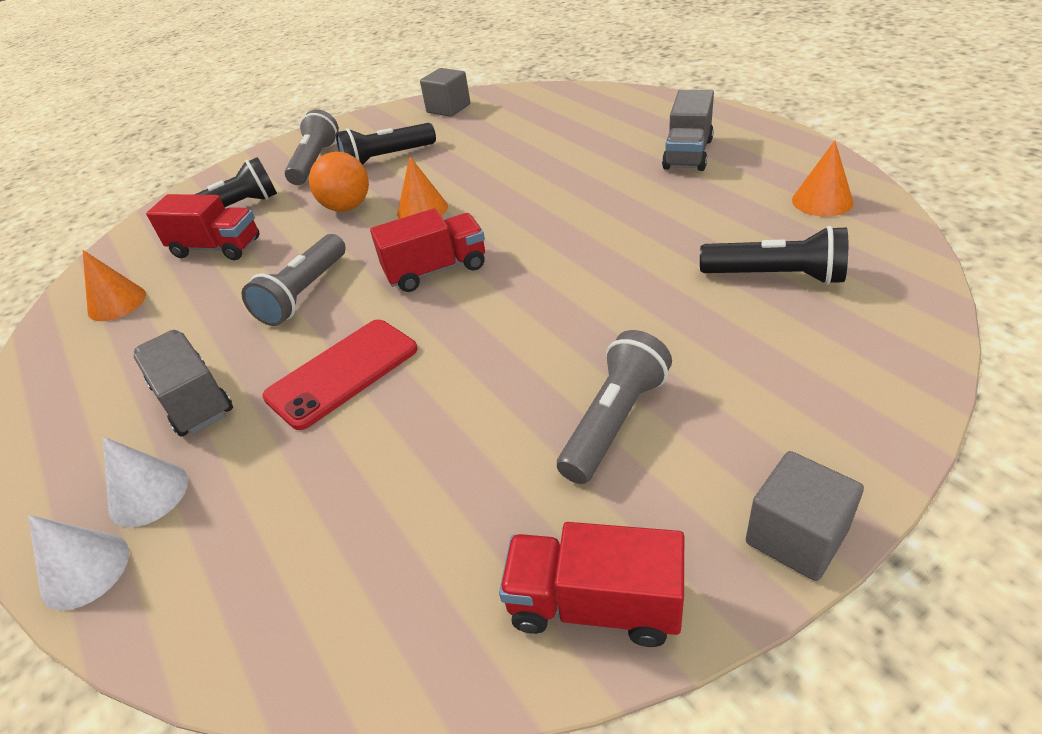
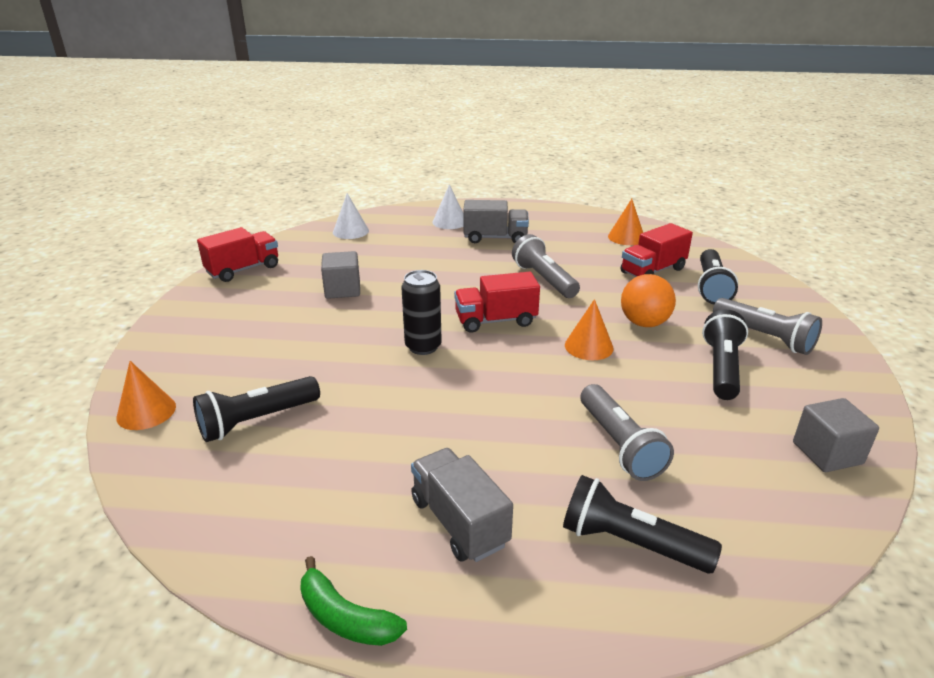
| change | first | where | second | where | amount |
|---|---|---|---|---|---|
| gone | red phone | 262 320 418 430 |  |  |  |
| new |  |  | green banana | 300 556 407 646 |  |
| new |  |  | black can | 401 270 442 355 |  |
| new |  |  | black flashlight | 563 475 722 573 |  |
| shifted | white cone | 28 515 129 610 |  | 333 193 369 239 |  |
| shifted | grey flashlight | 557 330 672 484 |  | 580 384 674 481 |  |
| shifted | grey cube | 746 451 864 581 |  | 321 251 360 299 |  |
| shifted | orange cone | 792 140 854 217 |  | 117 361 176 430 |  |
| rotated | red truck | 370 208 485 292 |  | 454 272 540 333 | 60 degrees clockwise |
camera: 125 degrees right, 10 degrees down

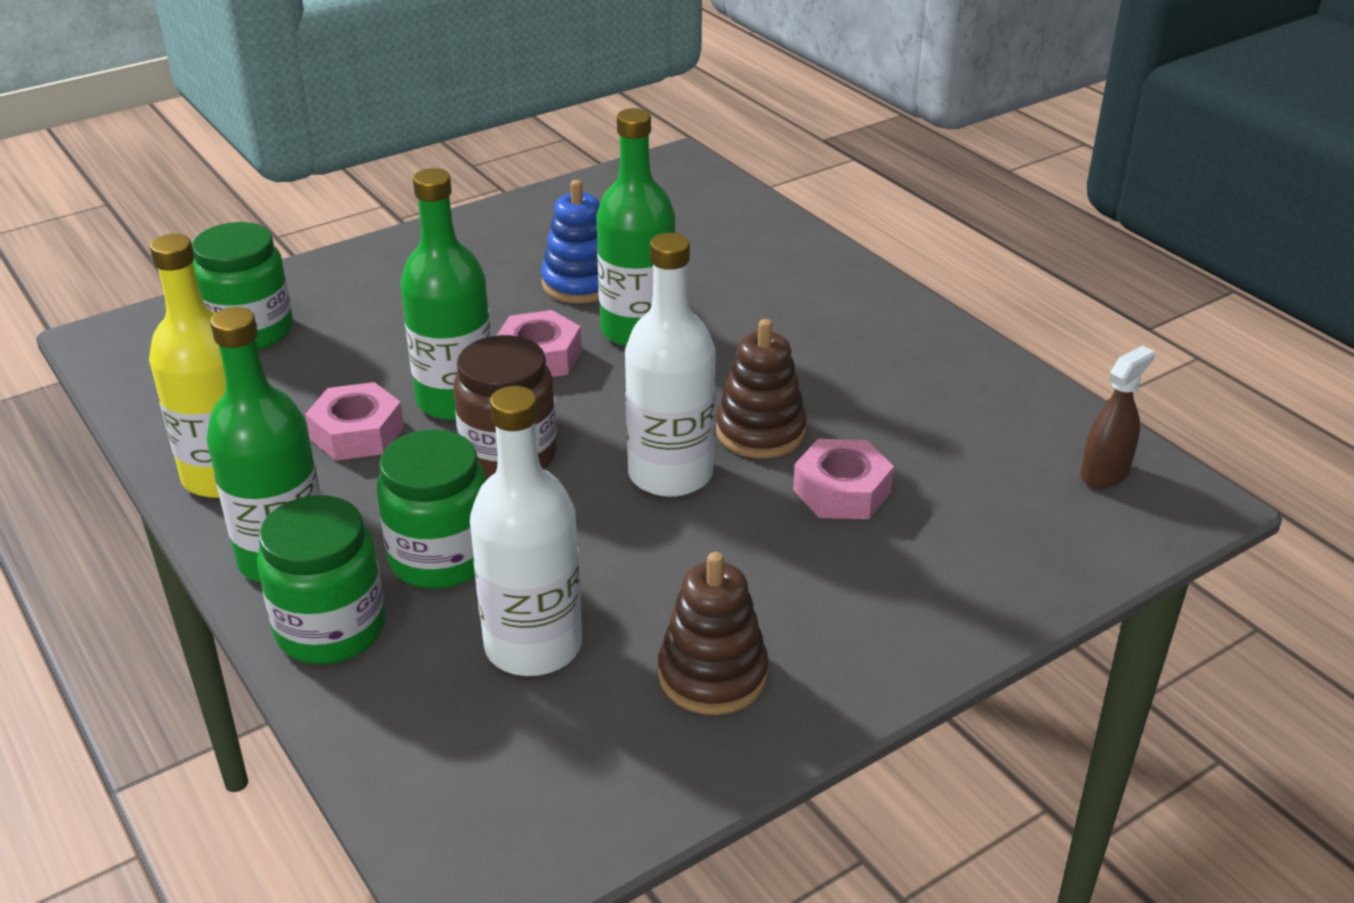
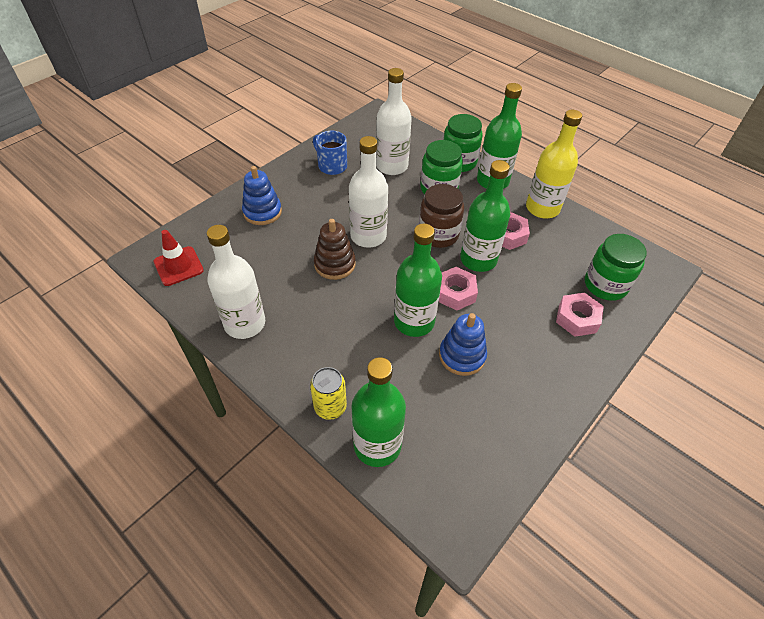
| change | first | where | second | where | amount |
|---|---|---|---|---|---|
| new |  |  | white bottle | 207 225 265 339 |  |
| new |  |  | blue stacking toy | 242 166 282 225 |  |
| new |  |  | yellow can | 310 367 347 420 |  |
| new |  |  | green bottle | 352 357 406 467 |  |
| shifted | pink nut | 793 439 894 519 |  | 556 293 604 337 |  |
| swapped | brown stacking toy | 658 552 769 715 | blue mug | 313 131 347 175 |  |
| swapped | brown spray bottle | 1080 346 1155 489 | red traffic cone | 154 230 204 286 |  |
camera: 165 degrees right, 15 degrees up

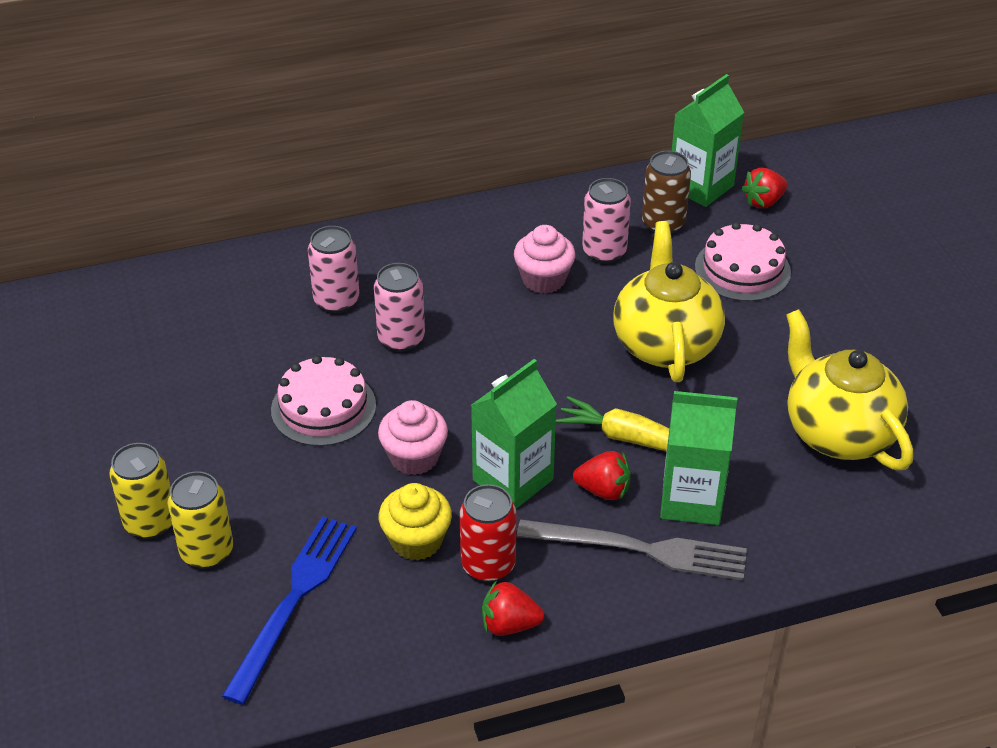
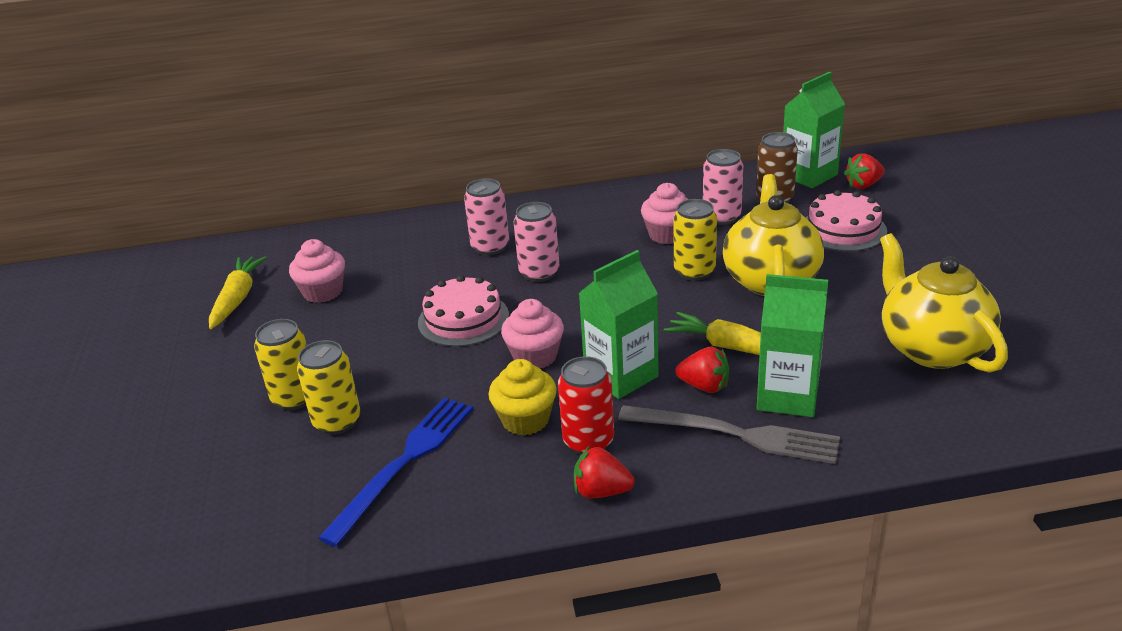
| change | first | where | second | where | amount |
|---|---|---|---|---|---|
| new |  |  | yellow carrot | 209 256 267 329 |  |
| new |  |  | pink cupcake | 289 239 345 303 |  |
| new |  |  | yellow can | 674 199 717 281 |  |
camera: 10 degrees right, 10 degrees down

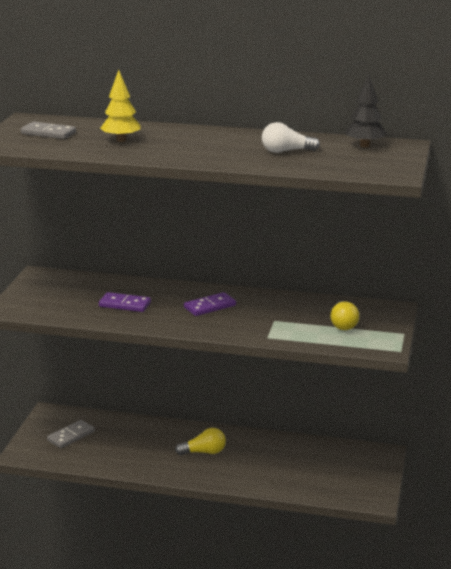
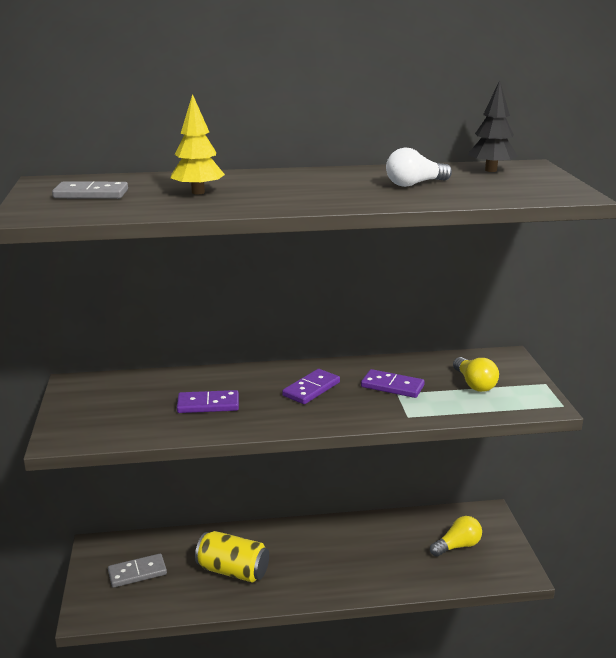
| change | first | where | second | where | amount |
|---|---|---|---|---|---|
| new |  |  | yellow can | 195 531 269 582 |  |
| new |  |  | purple domino | 361 369 425 398 |  |
| shifted | yellow light bulb | 175 428 226 455 |  | 430 516 482 557 |  |
| rotated | grey domino | 47 420 95 448 |  | 108 554 167 588 | 45 degrees clockwise |
camera: 20 degrees left, 0 degrees up

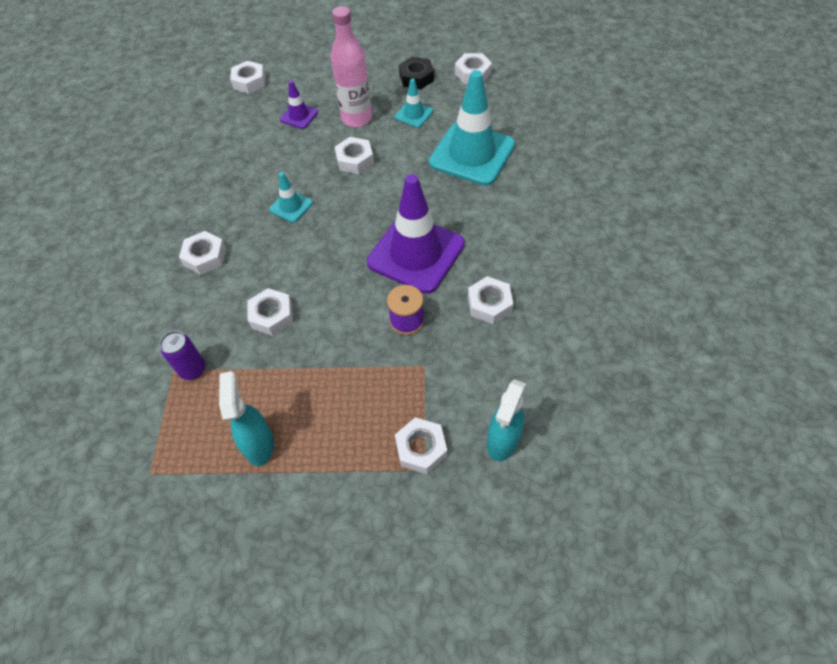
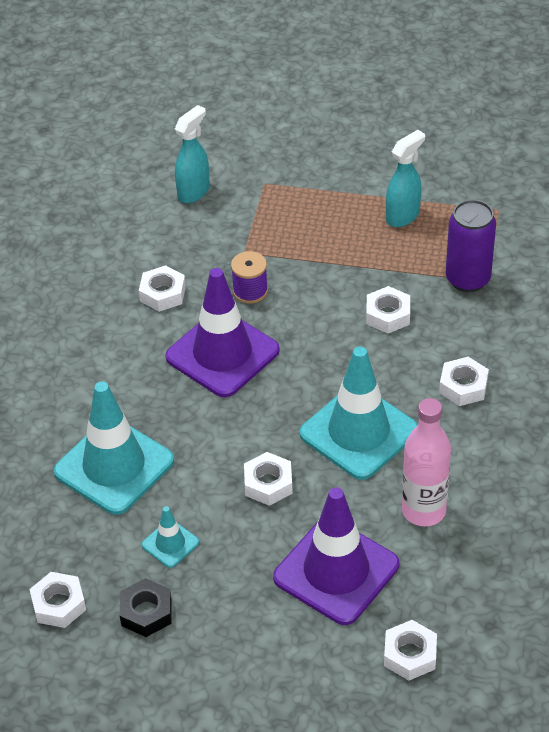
| change | first | where | second | where | amount |
|---|---|---|---|---|---|
| gone | white nut | 395 417 447 474 |  |  |  |
| shifted | pink bottle | 331 6 372 127 |  | 402 398 451 526 |  |
| rotated | turquoise spray bottle | 219 371 274 466 |  | 386 130 425 227 | 135 degrees counterclockwise |
| scaled | purple can | 160 331 205 380 |  | 446 200 496 292 | x1.65 |
| scaled | turquoise traffic cone | 269 172 313 223 |  | 299 347 418 480 | x2.17 |
| scaled | purple traffic cone | 280 80 318 129 |  | 273 487 399 625 | x2.17 |
camera: 170 degrees left, 10 degrees down

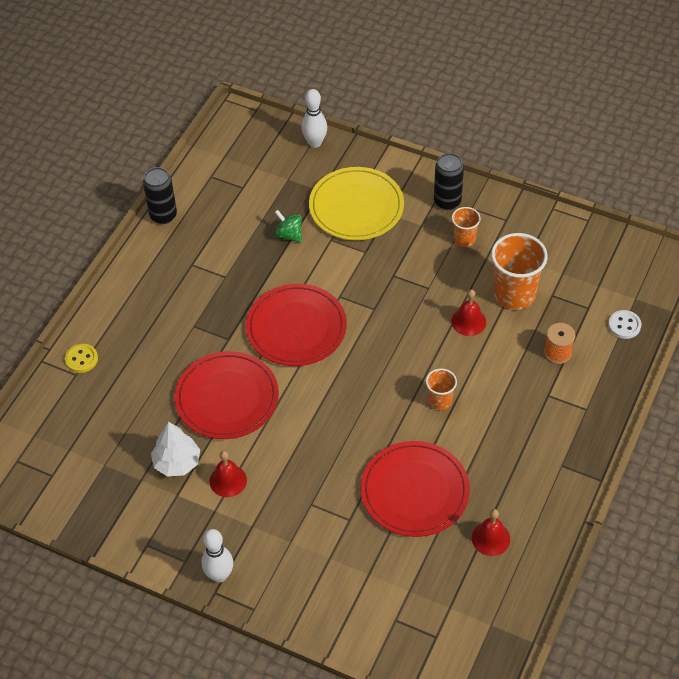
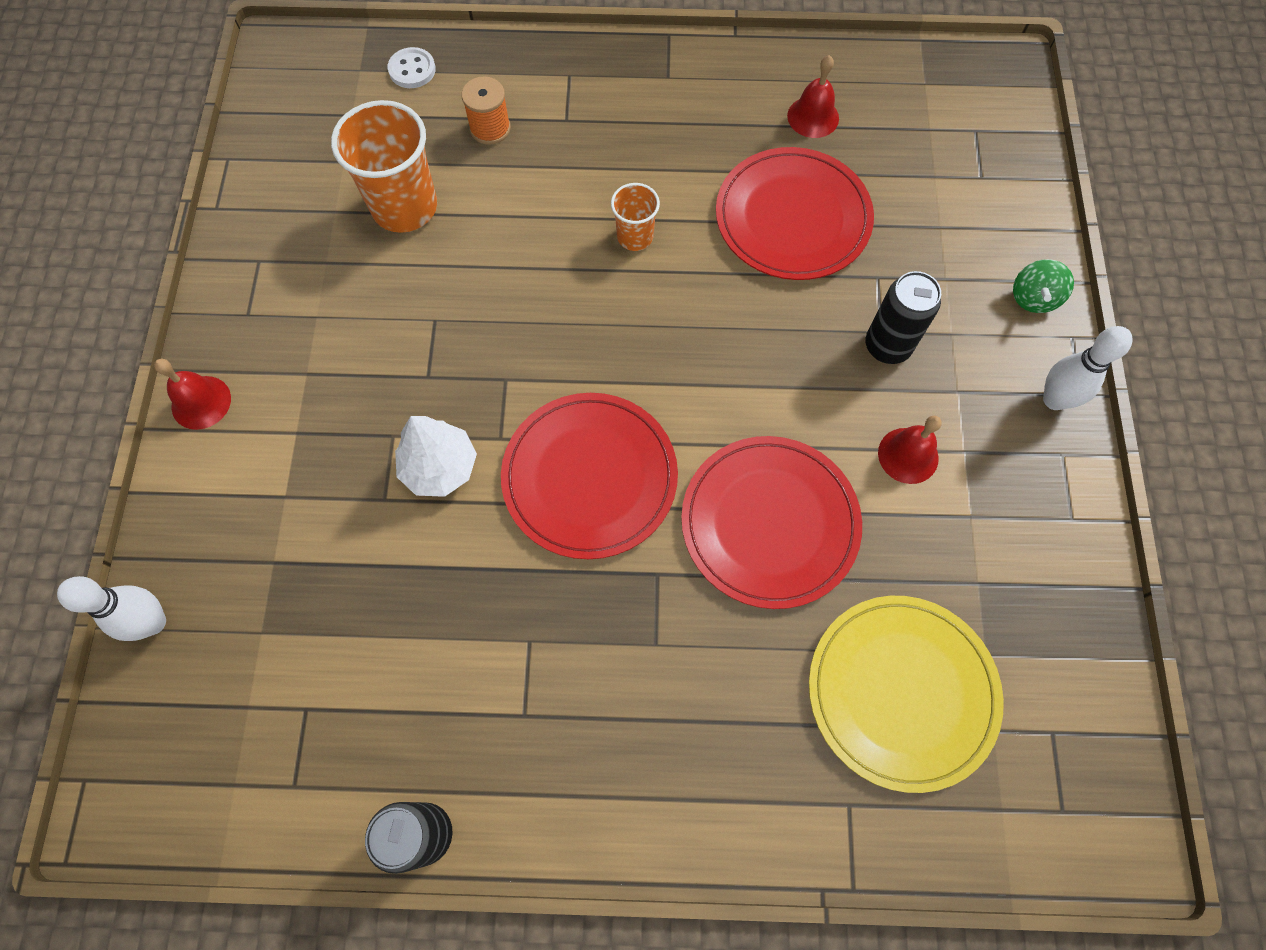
| change | first | where | second | where | amount |
|---|---|---|---|---|---|
| gone | yellow button | 65 344 98 373 |  |  |  |
| gone | orange cup | 452 207 481 247 |  |  |  |
| shifted | white tree | 151 422 200 477 |  | 395 416 477 497 |  |
| shifted | green spinning top | 275 210 302 243 |  | 1013 259 1074 313 |  |
| shifted | yellow plate | 309 167 404 240 |  | 809 596 1004 793 |  |
| shifted | black can | 434 153 464 210 |  | 866 271 941 364 |  |
| shifted | red bell | 451 289 486 336 |  | 154 359 231 430 |  |
camera: 115 degrees left, 15 degrees up

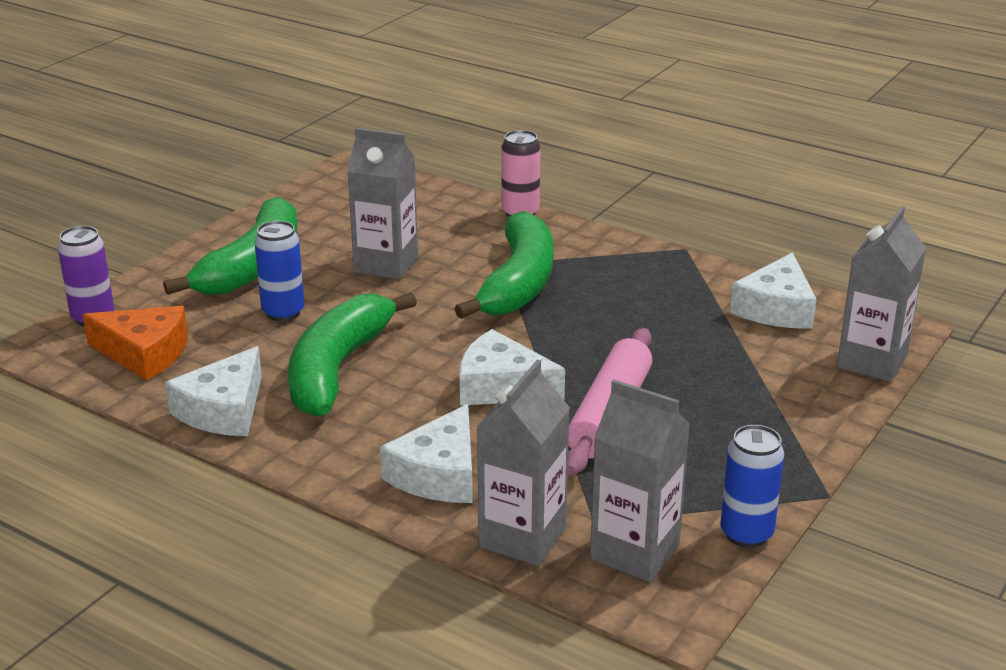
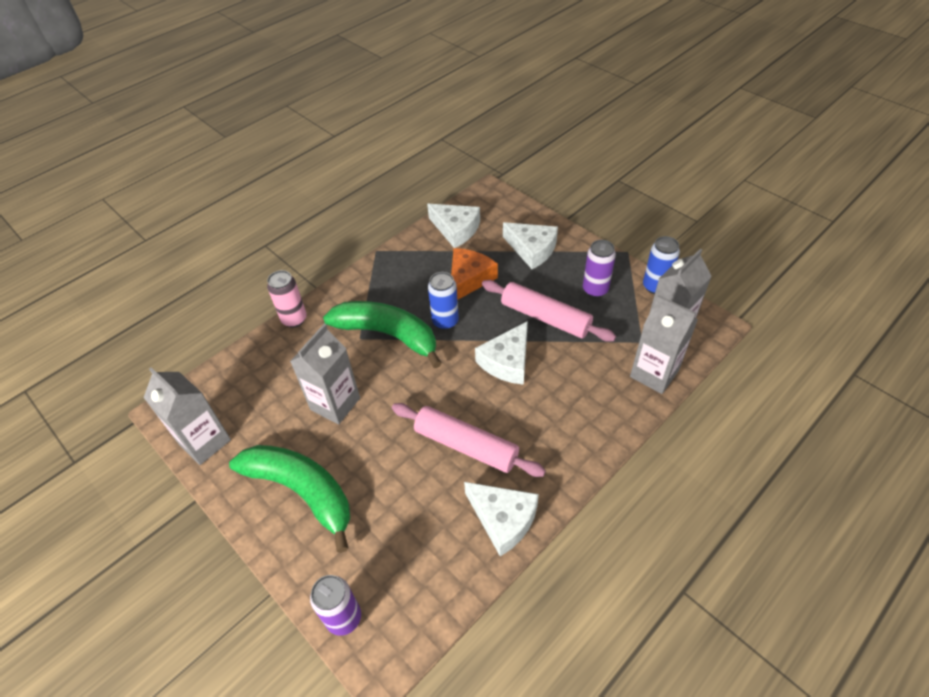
| change | first | where | second | where | amount |
|---|---|---|---|---|---|
| new |  |  | purple can | 583 240 616 298 |  |
| shifted | orange cheese | 83 306 188 381 |  | 451 248 498 300 |  |
| shifted | blue can | 254 221 304 321 |  | 428 272 459 330 |  |
| shifted | white cheese | 380 404 473 503 |  | 503 222 558 269 |  |
| shifted | grey carton | 837 206 926 382 |  | 144 367 231 465 |  |
| swapped | green banana | 288 292 417 417 | pink rolling pin | 392 403 546 477 |  |
camera: 75 degrees left, 20 degrees up

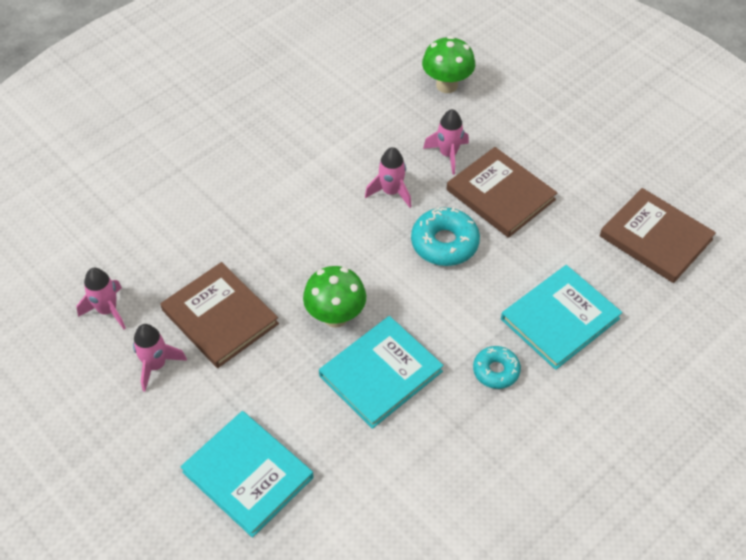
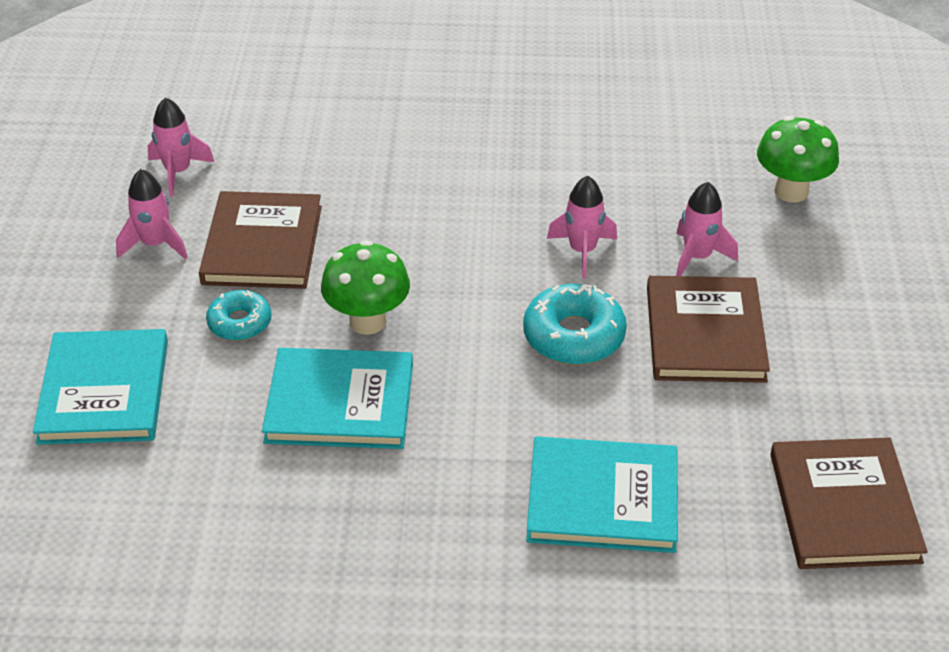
| change | first | where | second | where | amount |
|---|---|---|---|---|---|
| shifted | turquoise donut | 473 346 521 389 |  | 206 290 271 341 |  |
camera: 45 degrees right, 10 degrees down

